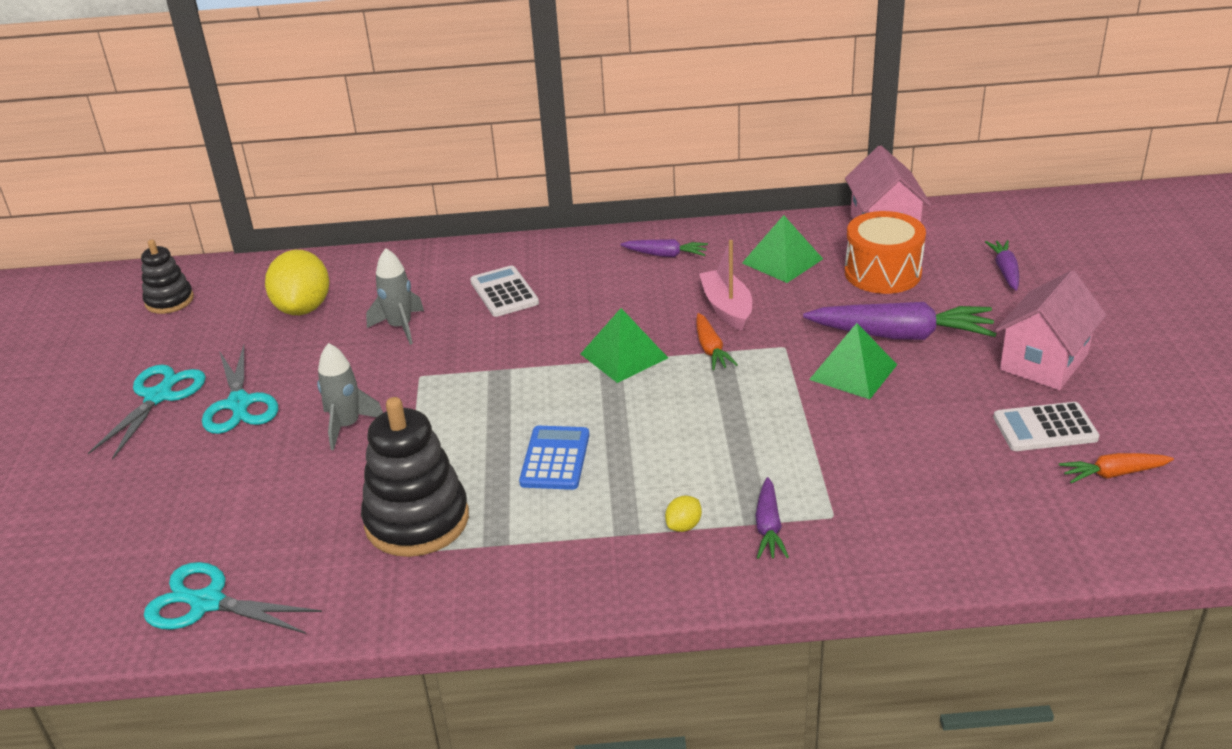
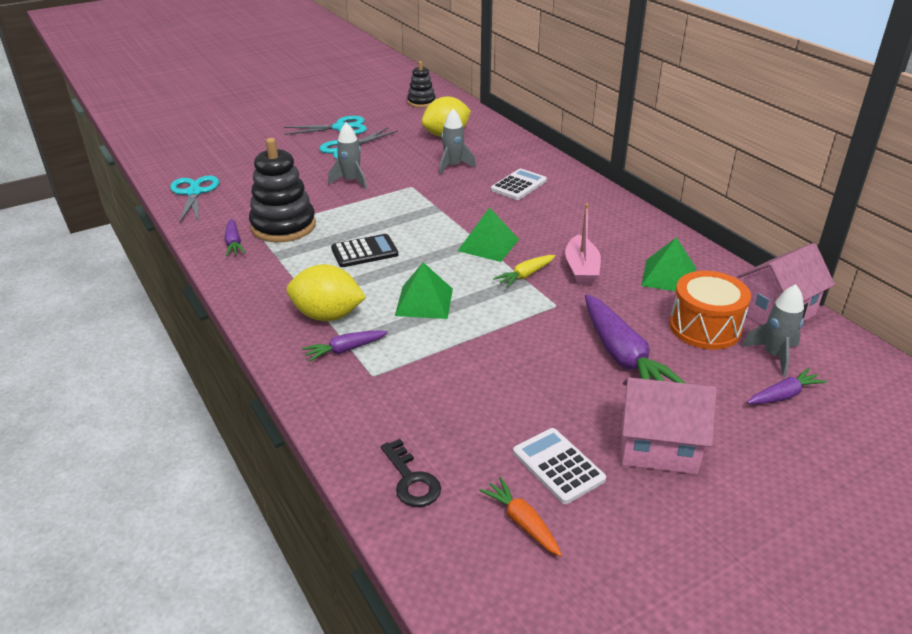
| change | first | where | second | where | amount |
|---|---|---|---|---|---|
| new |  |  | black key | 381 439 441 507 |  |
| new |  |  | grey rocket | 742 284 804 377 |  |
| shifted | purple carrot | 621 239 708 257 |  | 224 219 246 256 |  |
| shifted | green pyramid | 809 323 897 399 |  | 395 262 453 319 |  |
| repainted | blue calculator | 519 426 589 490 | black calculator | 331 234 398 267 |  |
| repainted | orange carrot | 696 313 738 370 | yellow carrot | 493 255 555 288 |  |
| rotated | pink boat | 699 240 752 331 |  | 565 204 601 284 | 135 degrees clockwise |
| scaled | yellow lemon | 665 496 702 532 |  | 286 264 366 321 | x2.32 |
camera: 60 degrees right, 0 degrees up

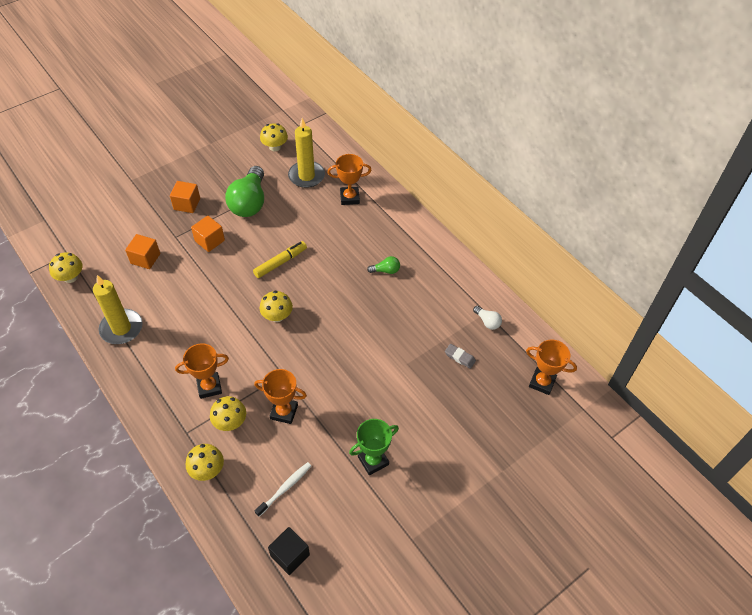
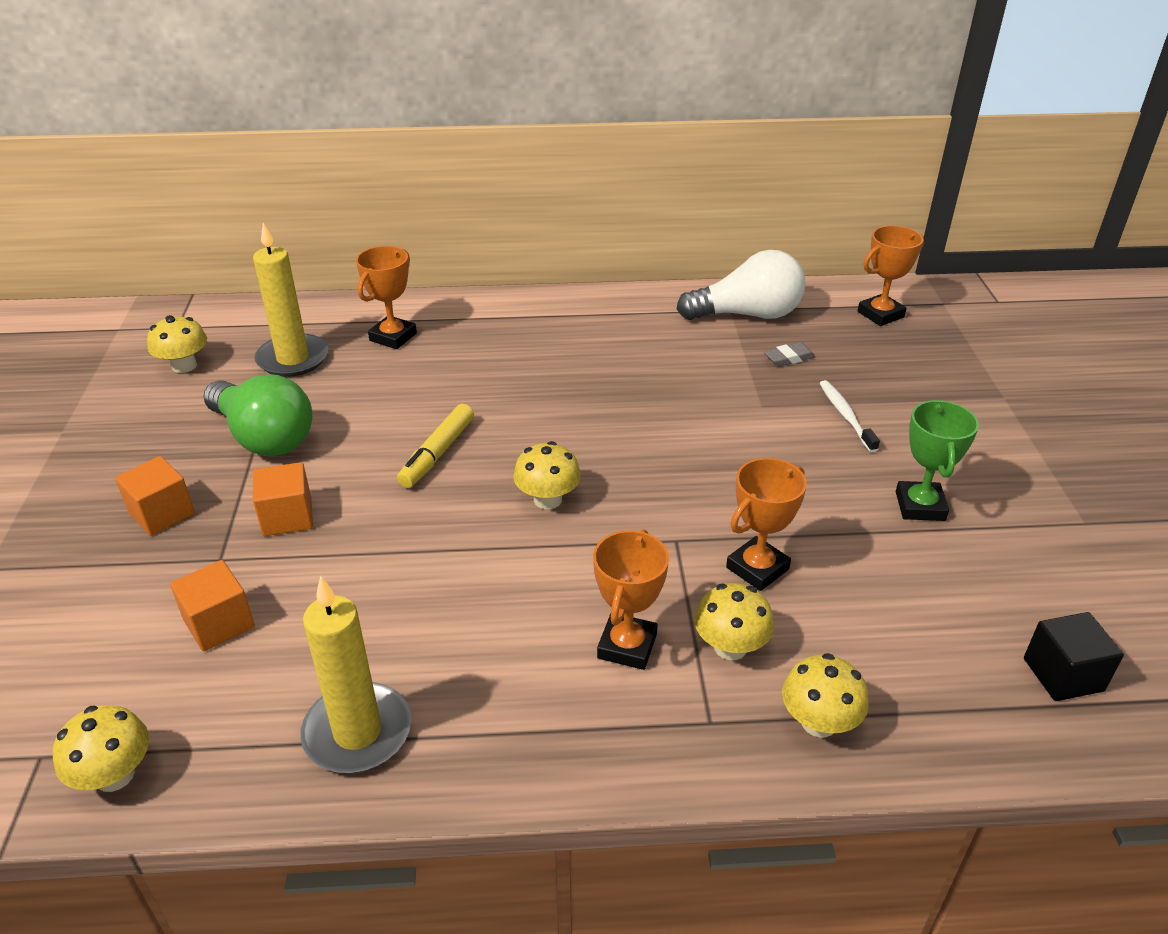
| change | first | where | second | where | amount |
|---|---|---|---|---|---|
| gone | green light bulb | 367 256 400 274 |  |  |  |
| shifted | white toothbrush | 255 462 311 517 |  | 819 380 880 452 |  |
| rotated | yellow marker | 253 241 307 278 |  | 397 404 474 488 | 150 degrees counterclockwise |
| scaled | white light bulb | 473 306 502 330 |  | 677 250 806 320 | x2.27 |
camera: 55 degrees left, 15 degrees down

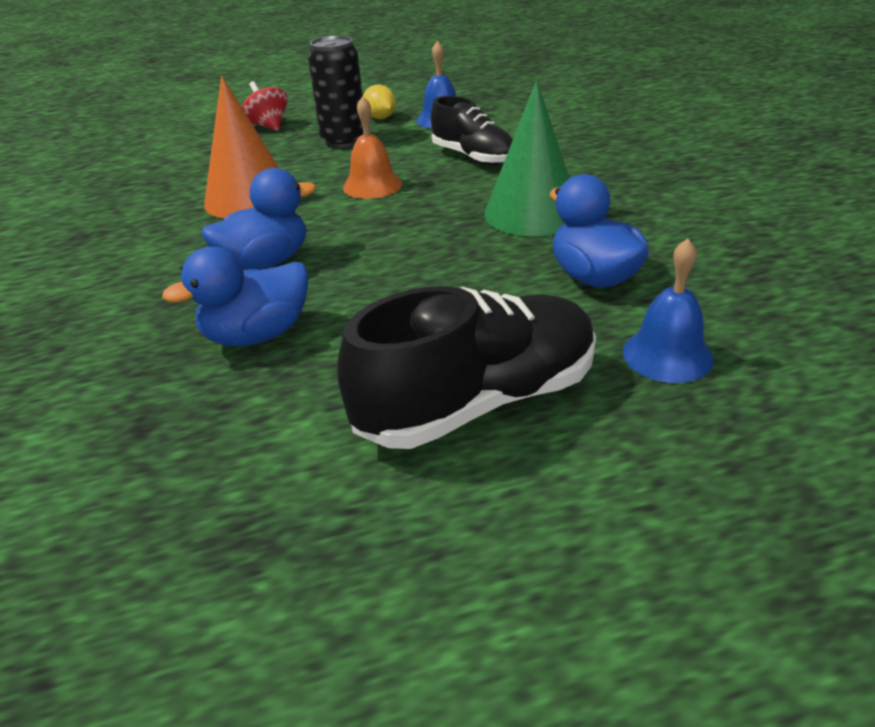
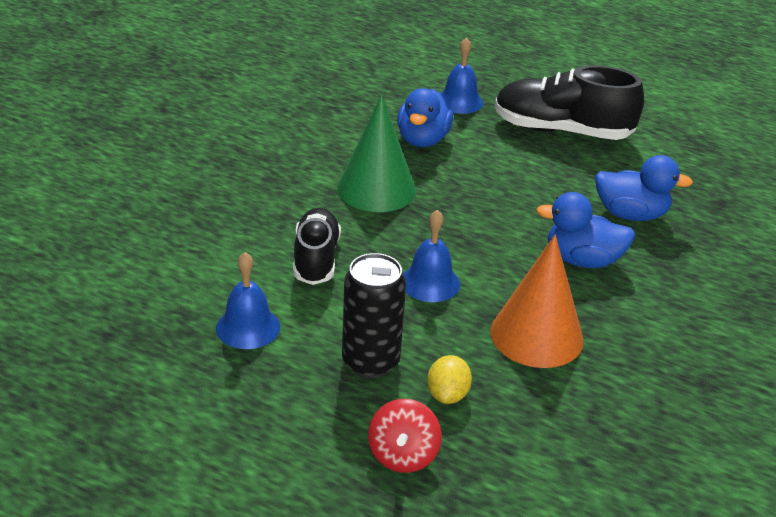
| change | first | where | second | where | amount |
|---|---|---|---|---|---|
| shifted | yellow lemon | 363 85 396 119 |  | 427 355 472 404 |  |
| repainted | orange bell | 343 96 402 199 | blue bell | 403 210 460 302 |  |
camera: 140 degrees left, 0 degrees up

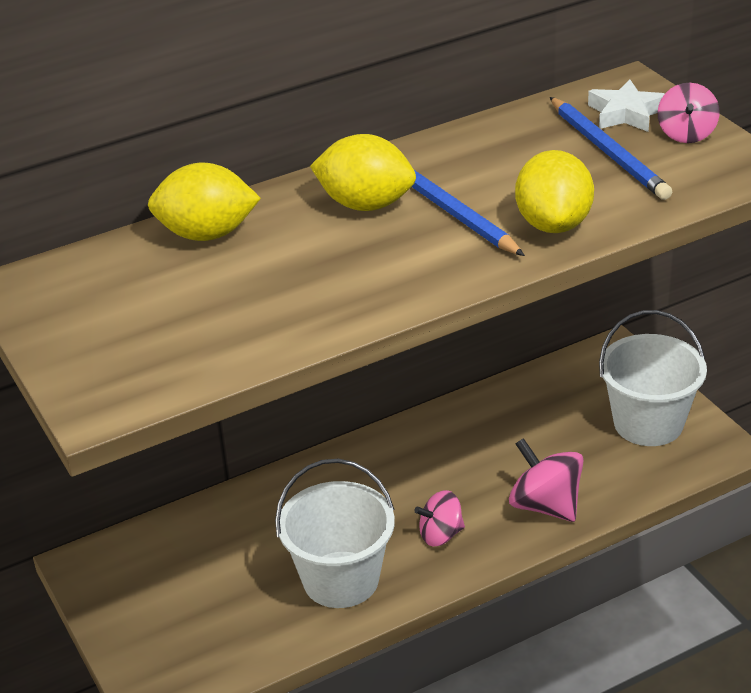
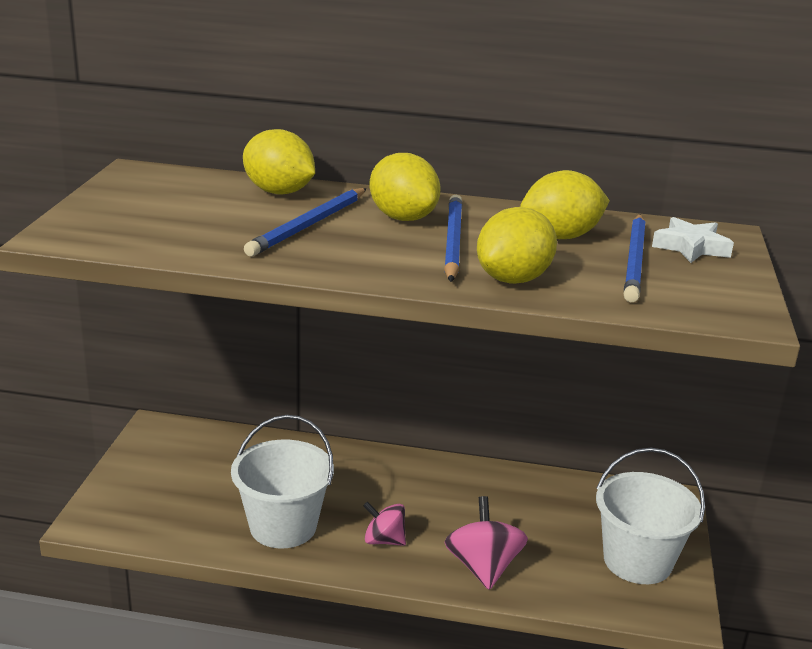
| change | first | where | second | where | amount |
|---|---|---|---|---|---|
| gone | pink spinning top | 658 83 720 143 |  |  |  |
| new |  |  | blue pencil | 244 188 366 256 |  |
| new |  |  | yellow lemon | 520 170 610 239 |  |
camera: 35 degrees right, 10 degrees down

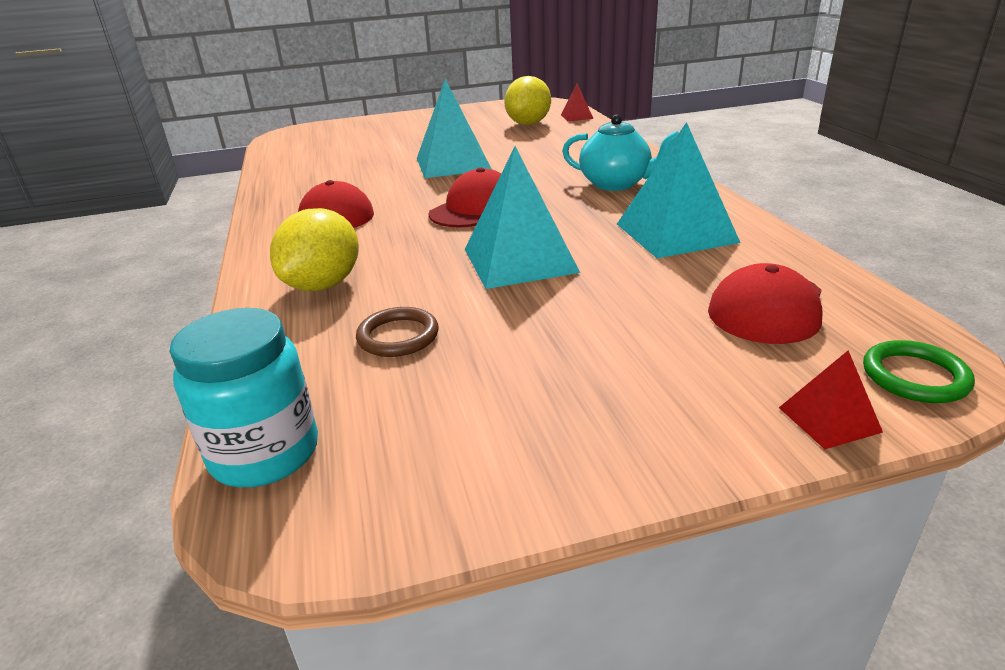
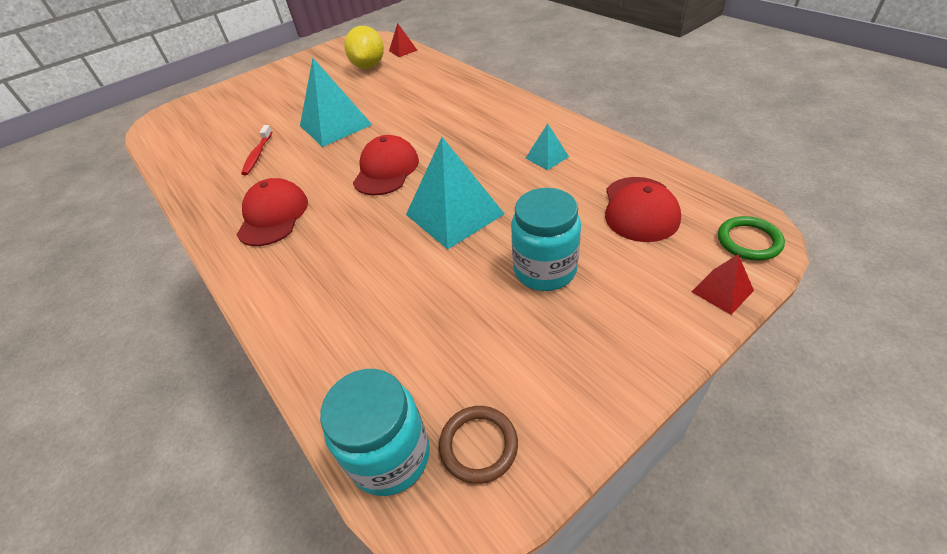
| change | first | where | second | where | amount |
|---|---|---|---|---|---|
| gone | yellow lemon | 270 208 359 291 |  |  |  |
| gone | turquoise teapot | 562 115 679 191 |  |  |  |
| new |  |  | red toothbrush | 241 125 272 175 |  |
| new |  |  | turquoise jar | 511 188 581 291 |  |
| shifted | brown ring | 356 307 439 357 |  | 439 406 518 484 |  |
| scaled | turquoise pyramid | 617 122 740 258 |  | 525 123 569 170 | x0.48 |
camera: 20 degrees left, 15 degrees up

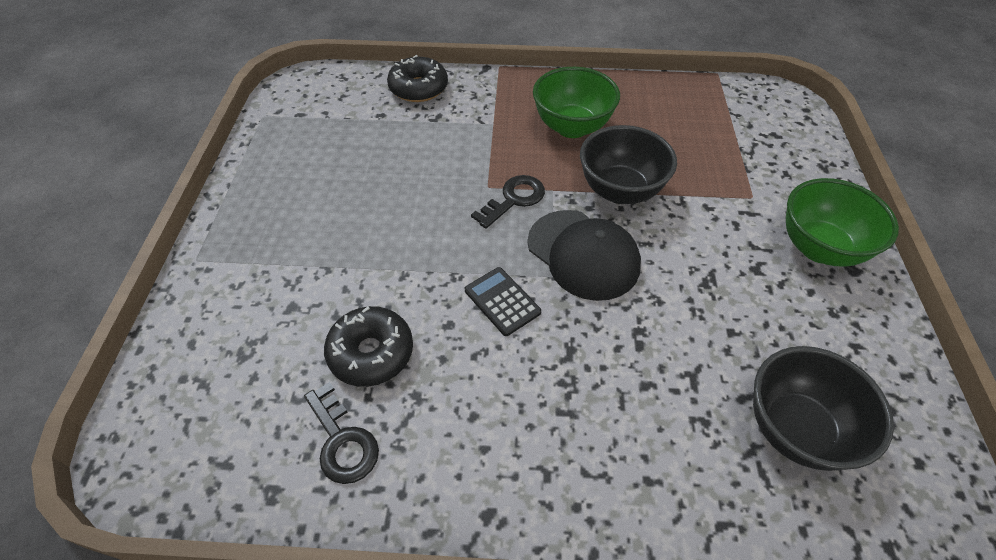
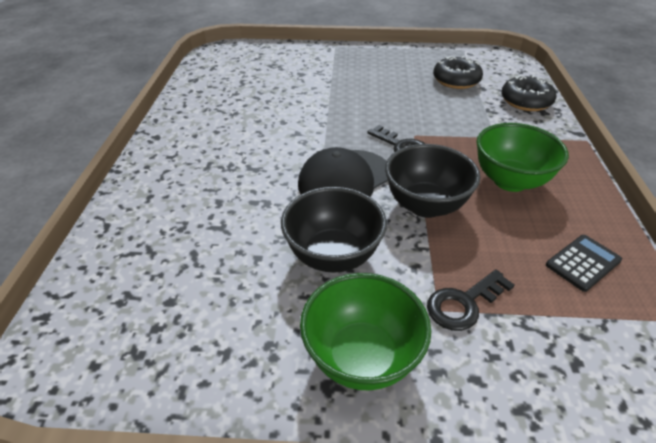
| change | first | where | second | where | amount |
|---|---|---|---|---|---|
| shifted | black key | 304 382 379 484 |  | 427 269 514 331 |  |
| shifted | black donut | 324 306 413 387 |  | 433 56 483 89 |  |
| shifted | black calculator | 465 267 541 336 |  | 546 235 622 292 |  |
| shifted | black bowl | 753 346 894 471 |  | 281 187 387 273 |  |
camera: 90 degrees right, 10 degrees down

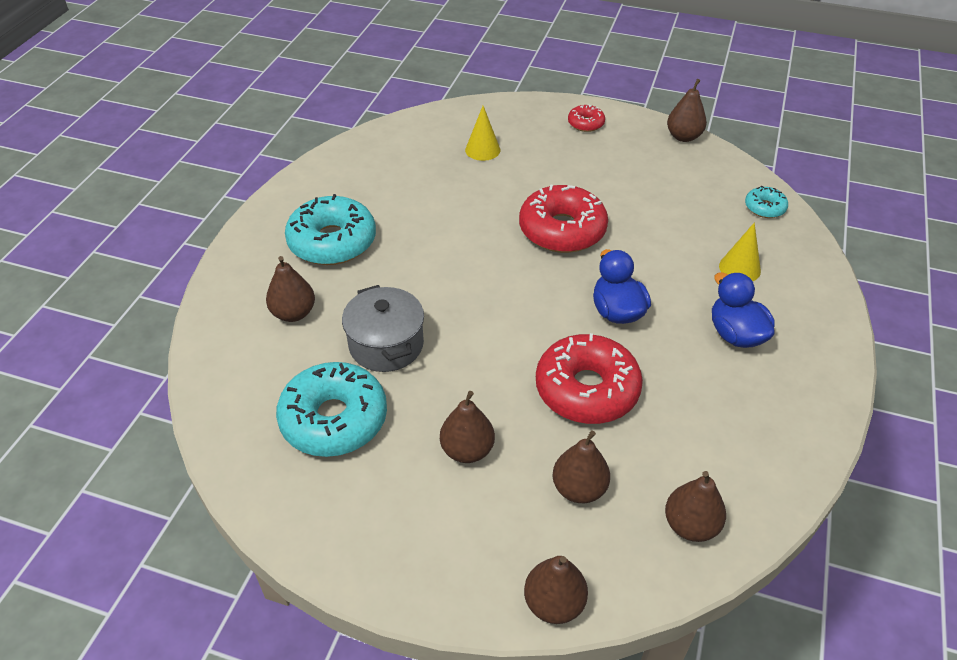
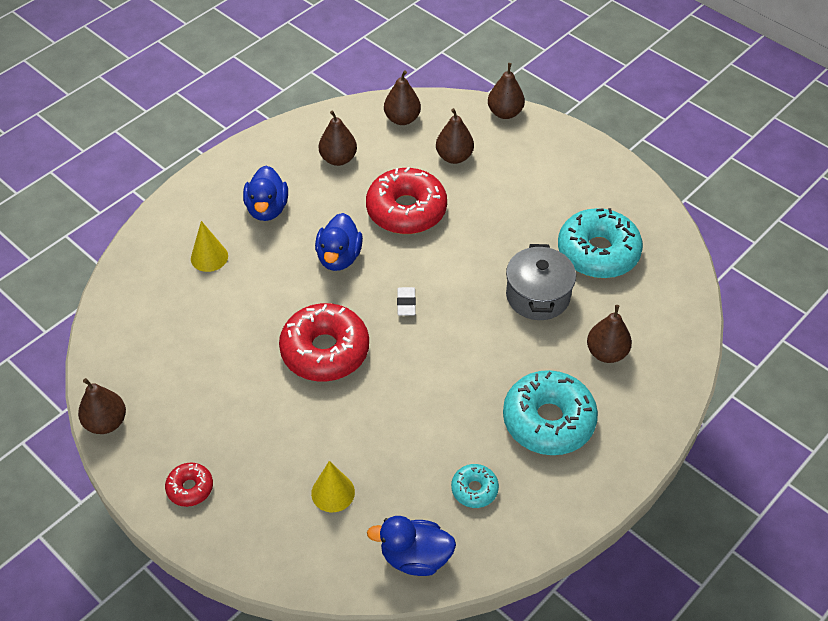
| change | first | where | second | where | amount |
|---|---|---|---|---|---|
| new |  |  | blue duck | 367 516 456 576 |  |
| new |  |  | white eraser | 397 287 416 316 |  |
| shifted | brown pear | 440 391 495 463 |  | 319 110 357 166 |  |
| shifted | turquoise donut | 745 186 788 218 |  | 451 464 499 508 |  |
camera: 155 degrees left, 5 degrees up

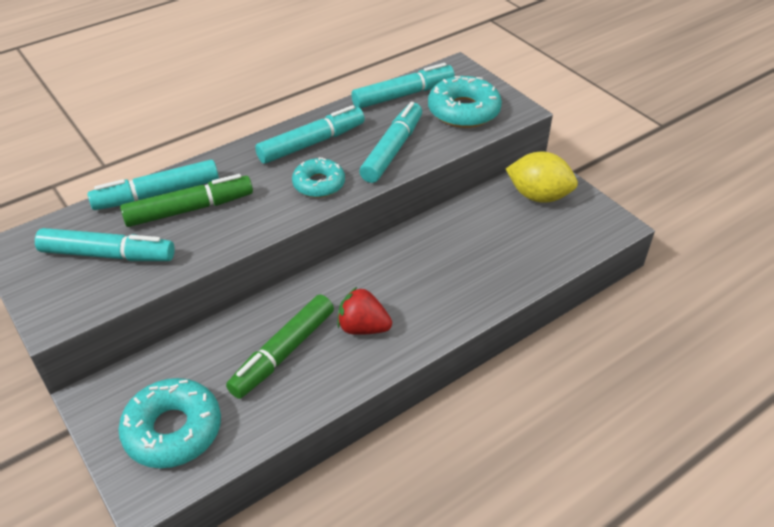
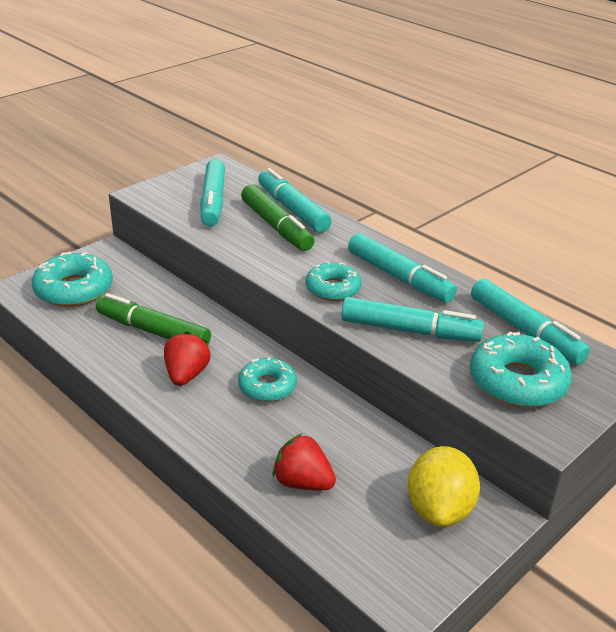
| change | first | where | second | where | amount |
|---|---|---|---|---|---|
| new |  |  | turquoise donut | 238 357 297 402 |  |
| new |  |  | red strawberry | 273 433 336 490 |  |
camera: 80 degrees right, 10 degrees down

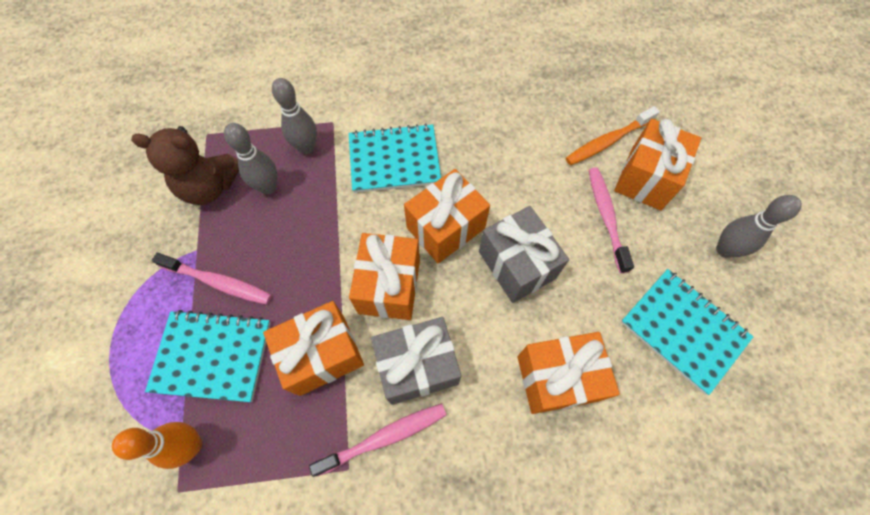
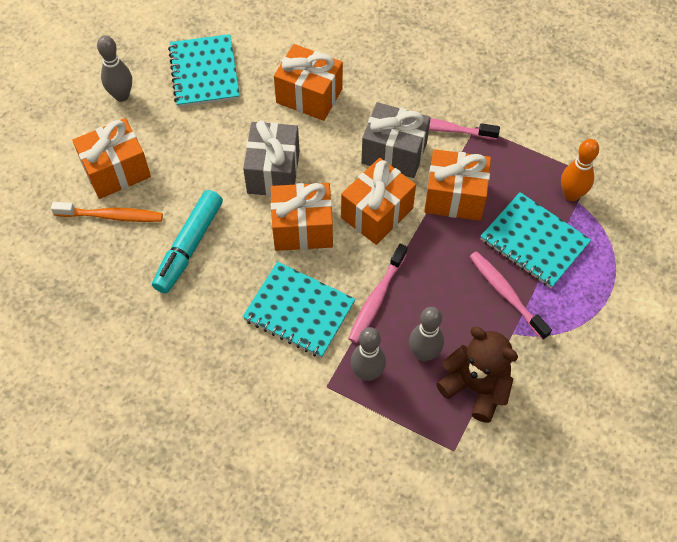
| change | first | where | second | where | amount |
|---|---|---|---|---|---|
| new |  |  | turquoise marker | 152 190 223 294 |  |
| shifted | pink toothbrush | 589 167 634 273 |  | 348 244 408 343 |  |
camera: 145 degrees left, 5 degrees down

